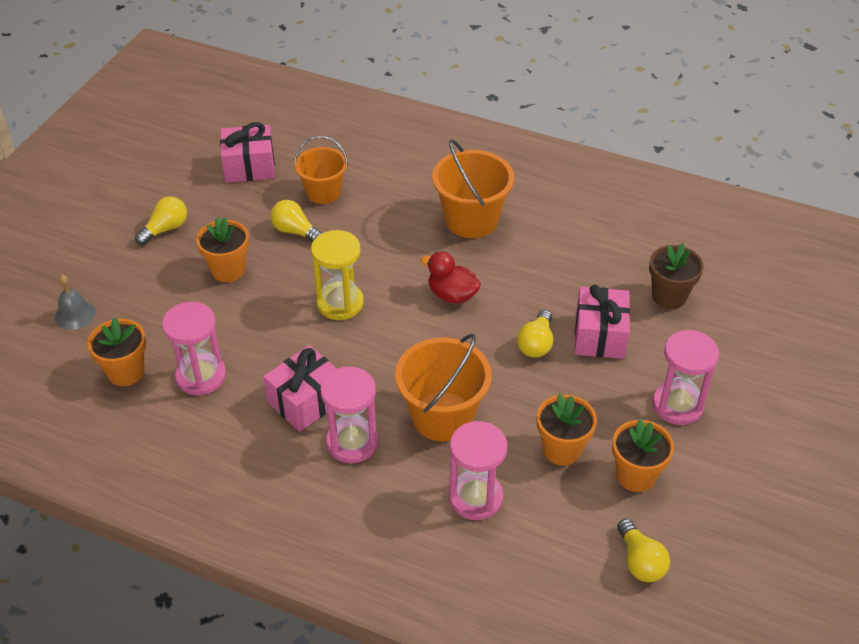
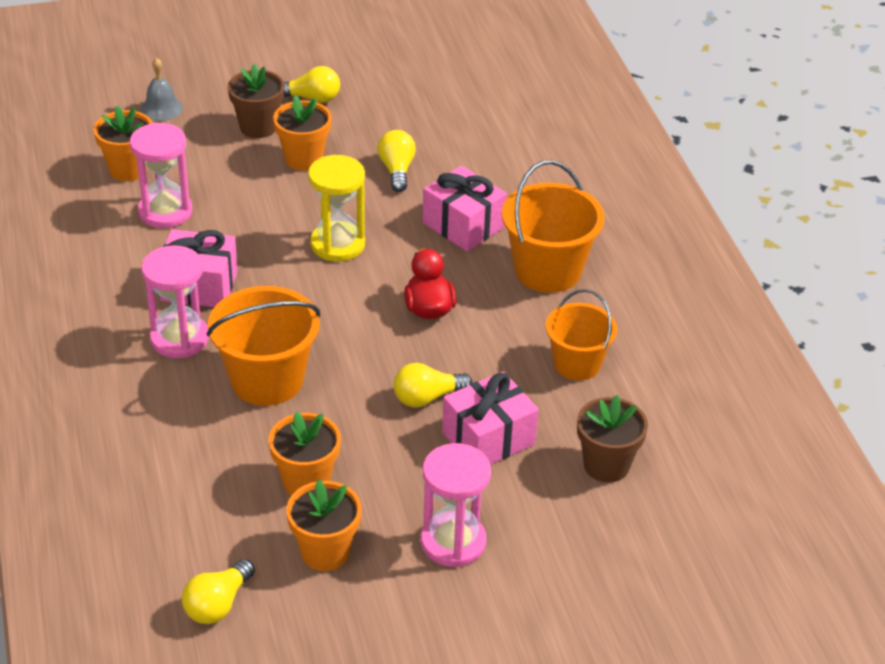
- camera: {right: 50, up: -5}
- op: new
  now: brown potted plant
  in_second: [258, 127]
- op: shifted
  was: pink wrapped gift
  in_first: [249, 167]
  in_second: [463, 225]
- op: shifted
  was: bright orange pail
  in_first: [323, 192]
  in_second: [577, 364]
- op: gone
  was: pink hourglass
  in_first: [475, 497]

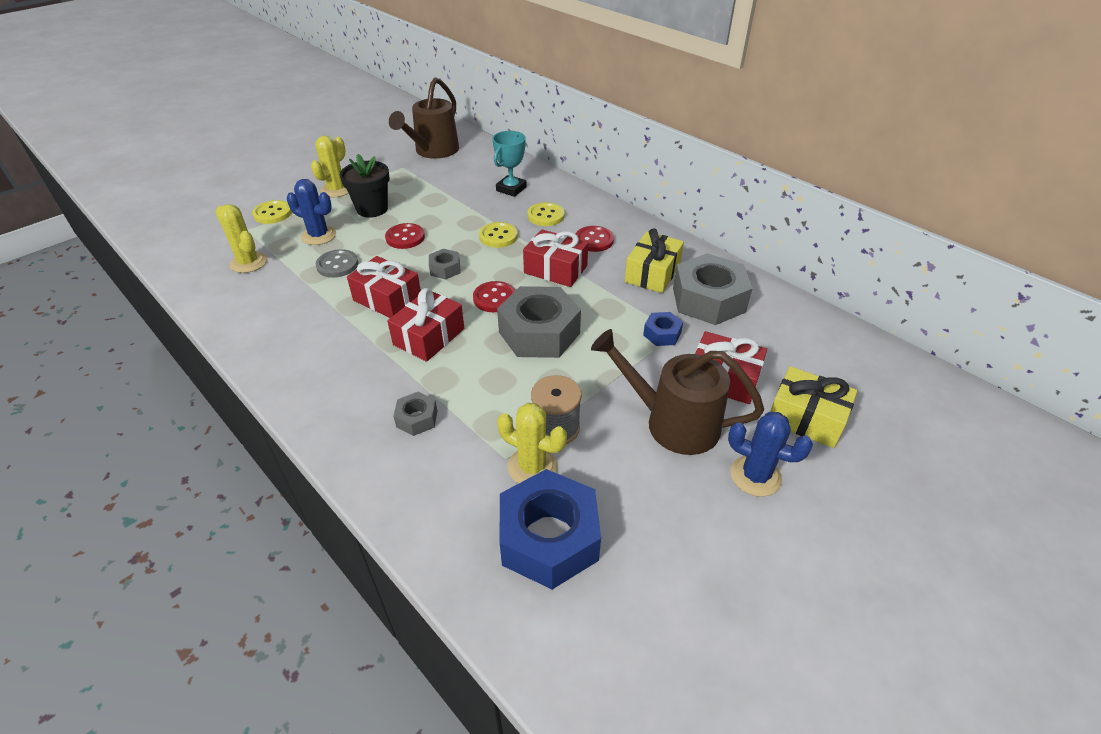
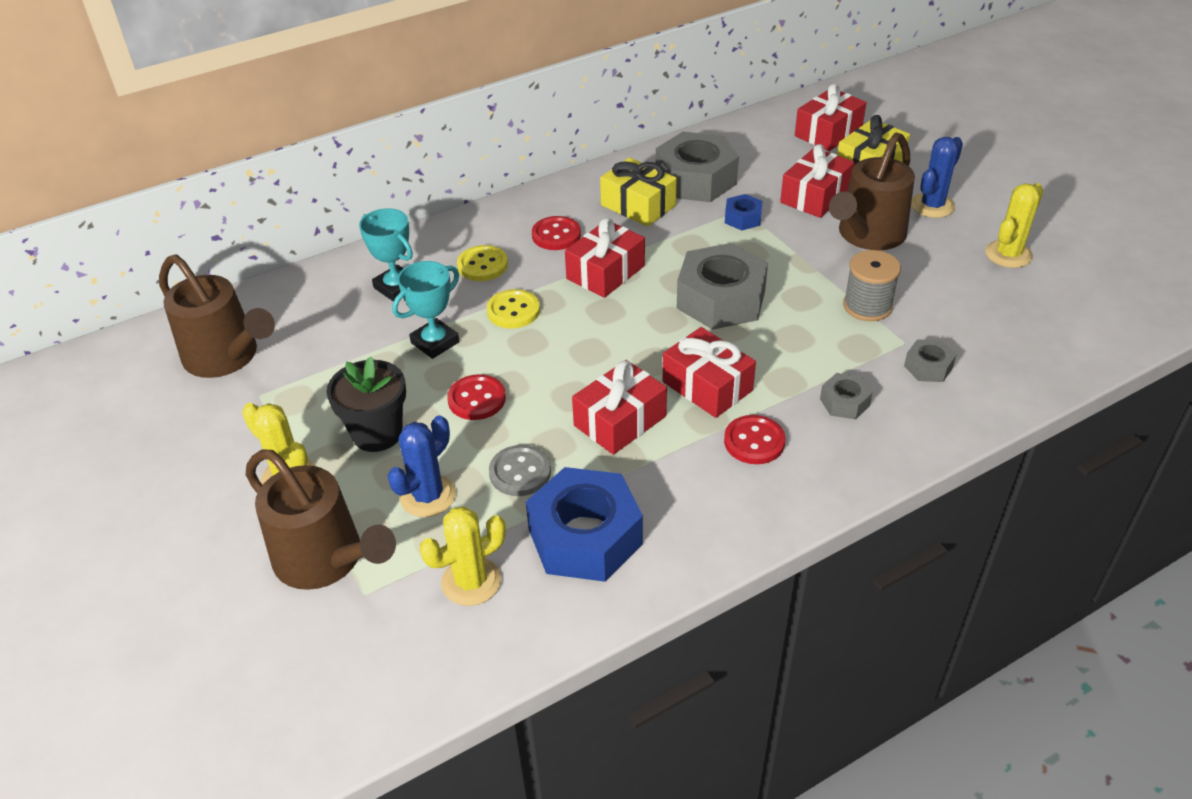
- camera: {right: -75, up: 0}
- op: swapped
  was: golden sewing button
  now: brown sprinkling can
  in_first: [272, 213]
  in_second: [326, 560]
- op: new
  now: turquoise award cup
  in_second: [435, 342]
- op: shifted
  was: royal blue nut
  in_first: [549, 538]
  in_second: [585, 537]
- op: shifted
  was: red sewing button
  in_first: [494, 298]
  in_second: [754, 441]
- op: new
  now: red wrapped gift
  in_second: [828, 133]
- op: shifted
  was: gray nut
  in_first: [445, 269]
  in_second: [928, 367]
- op: shifted
  was: golden prickly plant
  in_first: [532, 467]
  in_second: [1008, 254]

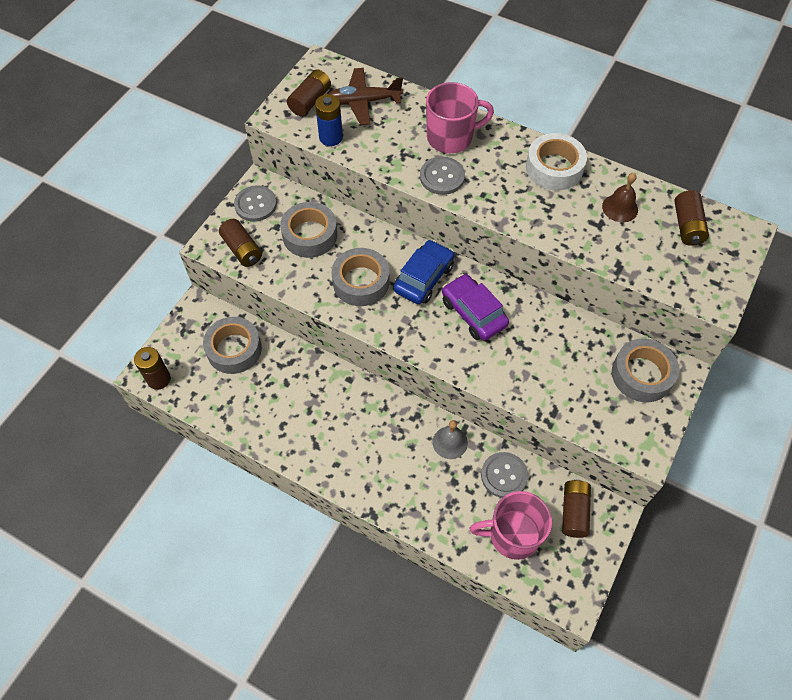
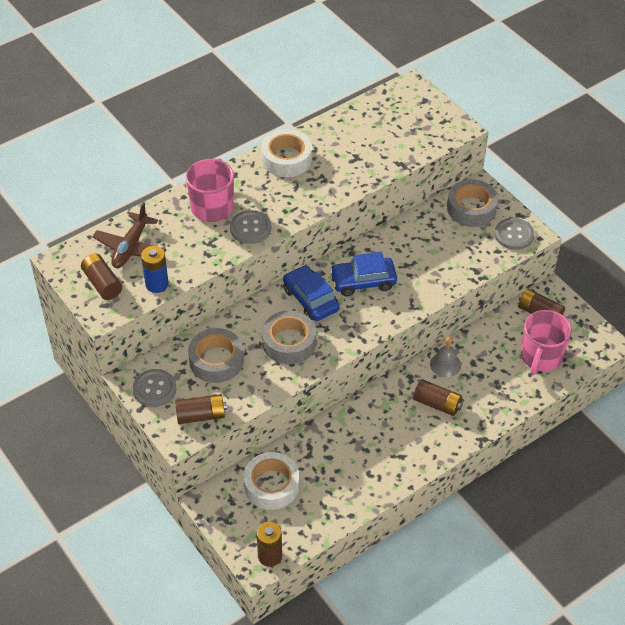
- camera: {right: -65, up: -10}
- op: repainted
  was: gray sticky tape
  now: snow-white sticky tape
  in_first: [234, 349]
  in_second: [271, 485]
- op: repainted
  was: purple automobile
  now: royal blue automobile
  in_first: [473, 313]
  in_second: [363, 281]
- op: shifted
  was: brown power cell
  in_first: [687, 226]
  in_second: [437, 404]
- op: shifted
  was: gray sewing button
  in_first: [504, 475]
  in_second: [514, 235]
- op: gone
  was: brown school bell
  in_first: [620, 208]

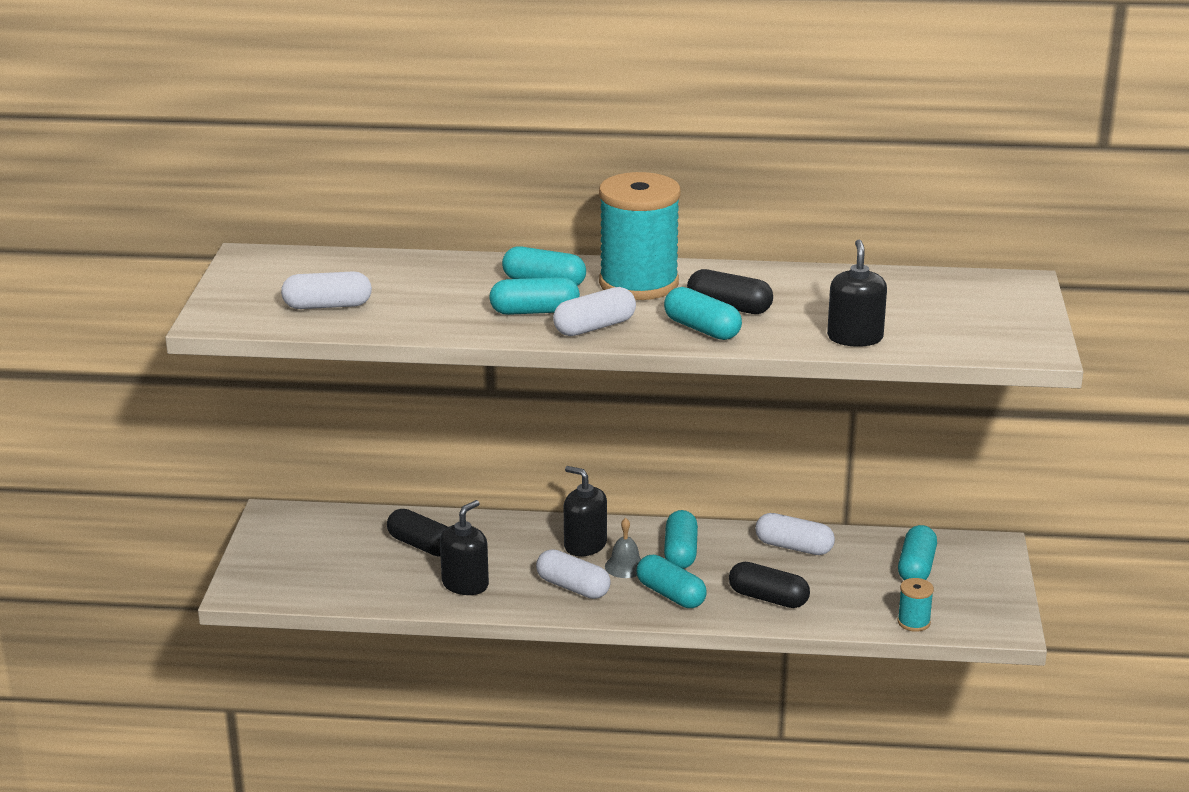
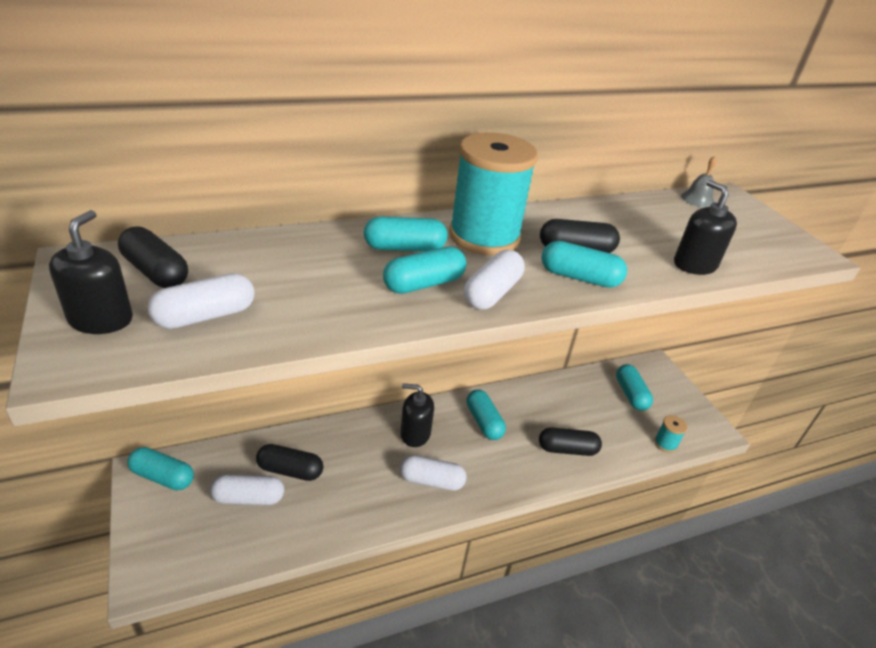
- camera: {right: -30, up: 10}
- op: shifted
  was: ebony pump bottle
  in_first: [465, 584]
  in_second: [101, 319]
- op: new
  now: ebony pill shape
  in_second: [156, 272]
- op: shifted
  was: turquoise pill shape
  in_first: [670, 595]
  in_second: [163, 477]
- op: shifted
  was: snow-white pill shape
  in_first: [794, 547]
  in_second: [248, 498]
- op: shifted
  was: gray school bell
  in_first: [625, 566]
  in_second: [697, 199]

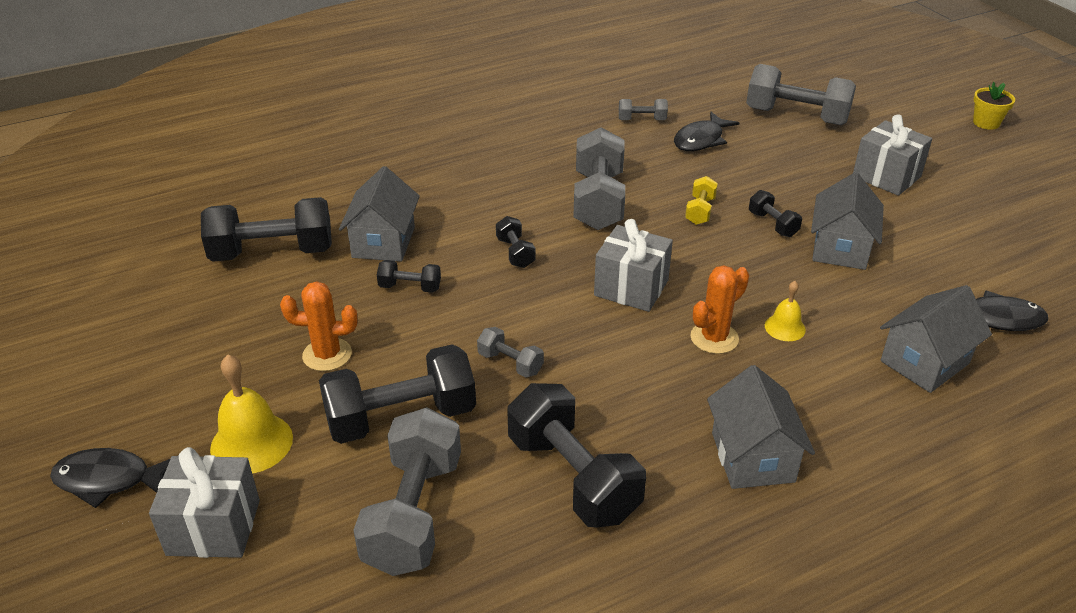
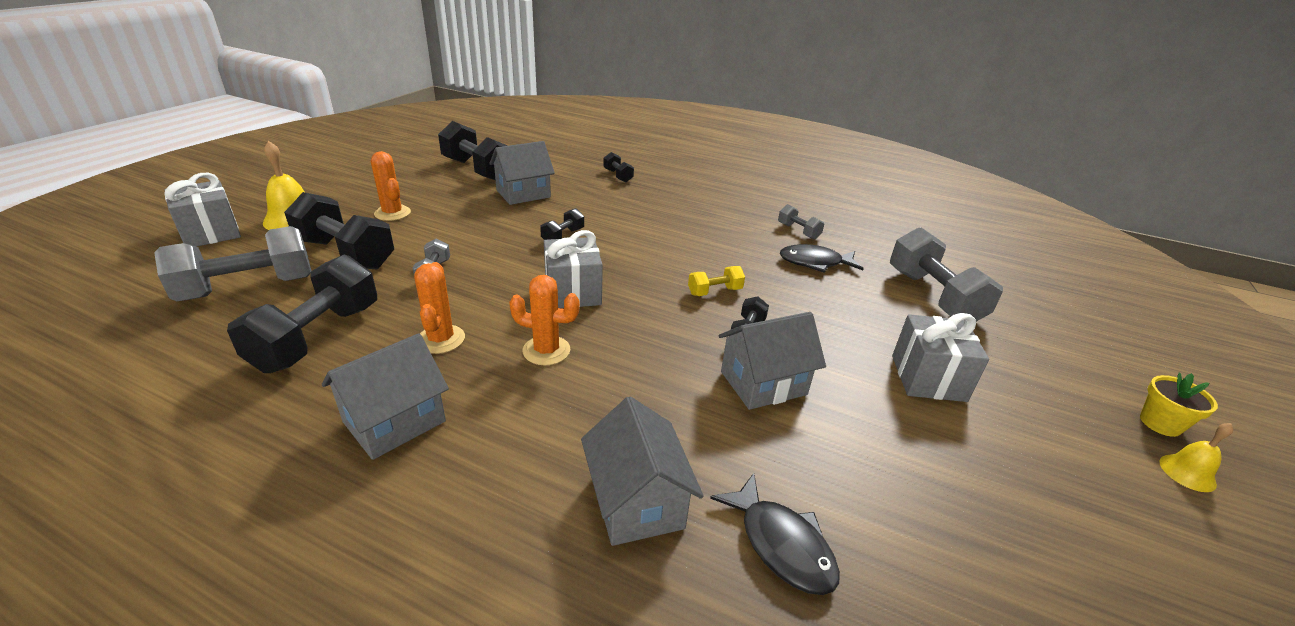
- camera: {right: 50, up: -5}
- op: new
  now: bright orange prickly plant
  in_second: [440, 339]
- op: rotated
  was: gray toy house
  in_first: [924, 362]
  in_second: [637, 501]
  clockwise: 60
- op: shifted
  was: ebony dumbbell
  in_first: [410, 287]
  in_second: [618, 176]
- op: shifted
  was: golden school bell
  in_first: [785, 327]
  in_second: [1187, 473]
- op: gone
  was: ebony fish
  in_first: [109, 480]
- op: gone
  was: gray dumbbell
  in_first: [598, 201]

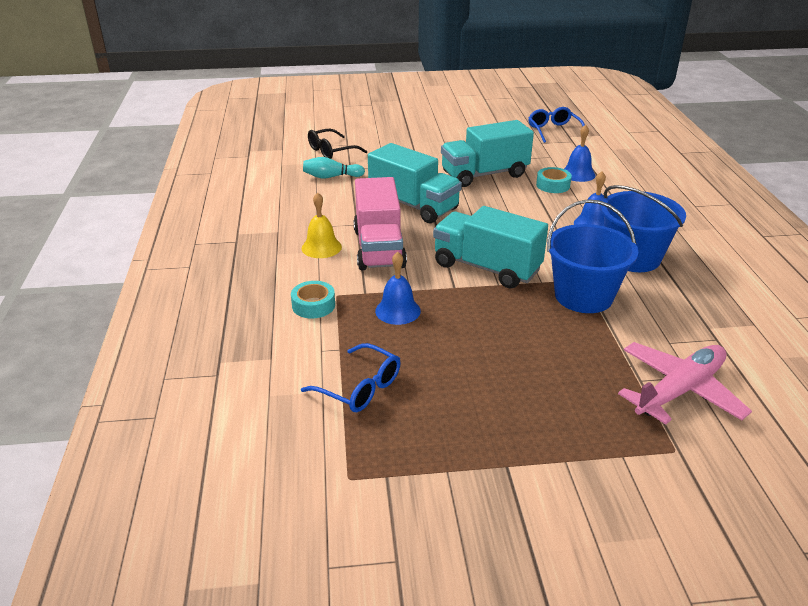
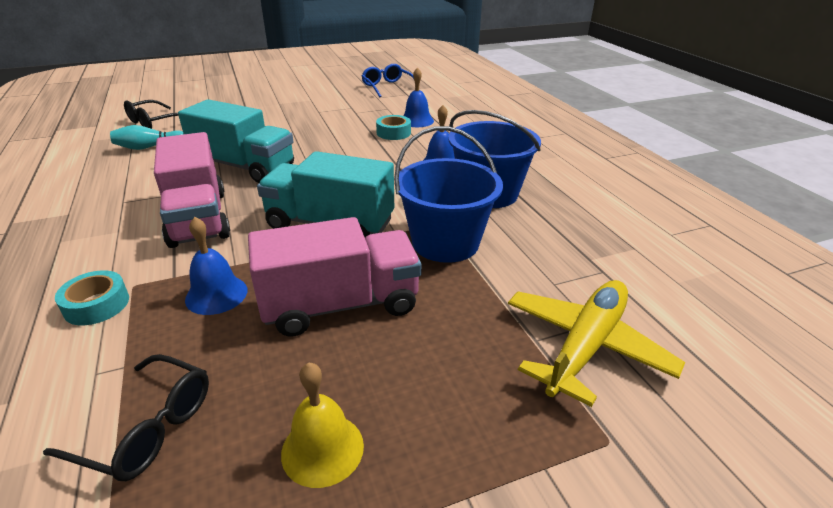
- camera: {right: -15, up: 0}
- op: repainted
  was: royal blue eyeglasses
  now: ebony eyeglasses
  in_first: [360, 388]
  in_second: [147, 428]
- op: new
  now: pink lorry
  in_second: [340, 305]
- op: shifted
  was: golden school bell
  in_first: [321, 247]
  in_second: [322, 449]
- op: repainted
  was: pink plane
  now: golden plane
  in_first: [679, 390]
  in_second: [585, 346]
- op: gone
  was: turquoise lorry
  in_first: [484, 174]

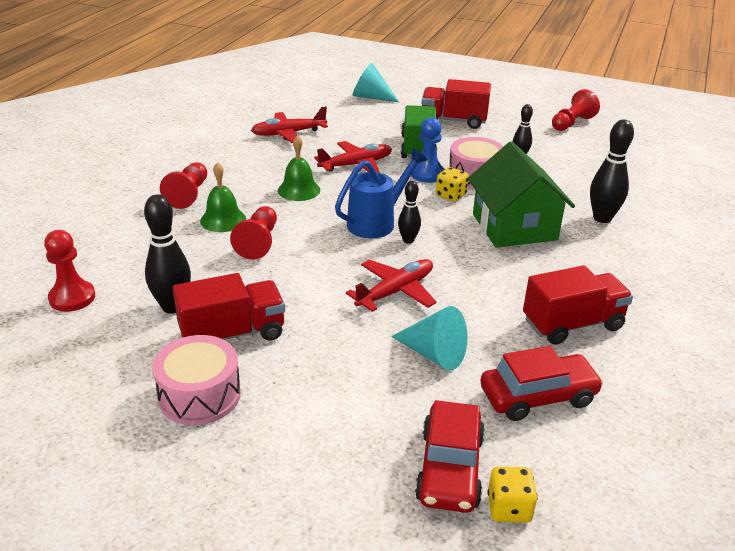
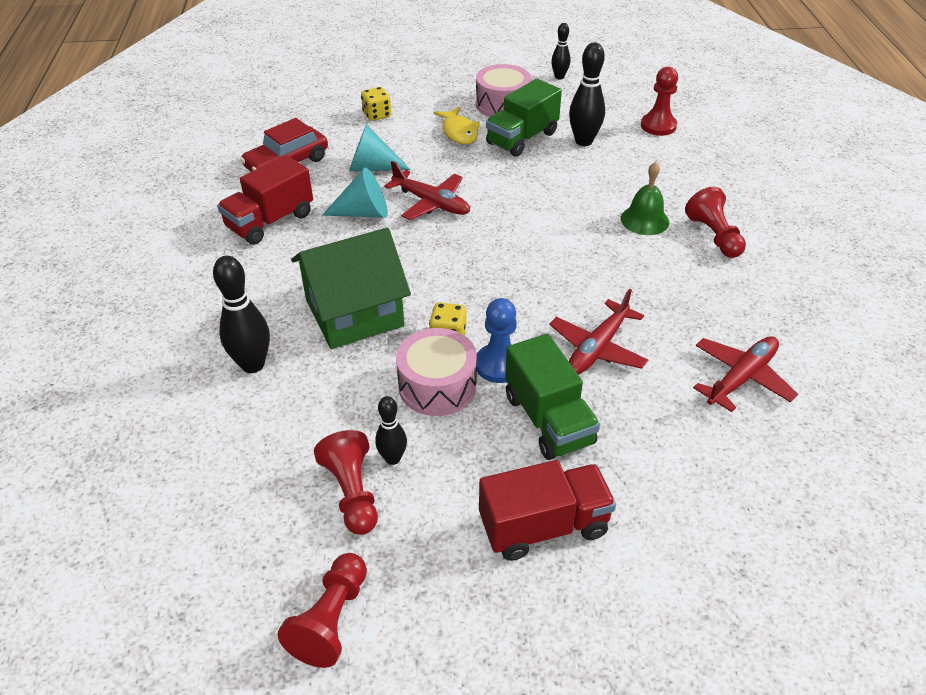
- camera: {right: 155, up: 10}
- op: rotated
  was: emerald toy house
  in_first: [514, 227]
  in_second: [354, 313]
  clockwise: -75
- op: shifted
  was: red pawn
  in_first: [258, 242]
  in_second: [352, 492]
- op: shifted
  was: turquoise solid cone
  in_first: [371, 97]
  in_second: [363, 213]
- op: shifted
  was: golden game die
  in_first: [509, 508]
  in_second: [377, 115]
- op: rotated
  was: red plane
  in_first: [395, 292]
  in_second: [431, 203]
  clockwise: -75
- op: new
  now: golden fish
  in_second: [459, 132]
- op: repainted
  was: red lorry
  now: emerald lorry
  in_first: [232, 334]
  in_second: [522, 138]
- op: shifted
  was: ebony skittle
  in_first: [408, 240]
  in_second: [559, 77]
- op: gone
  was: emerald school bell
  in_first: [299, 190]
- op: gone
  was: royal blue sprinkling can
  in_first: [376, 222]
- op: gone
  was: red automobile
  in_first: [450, 468]

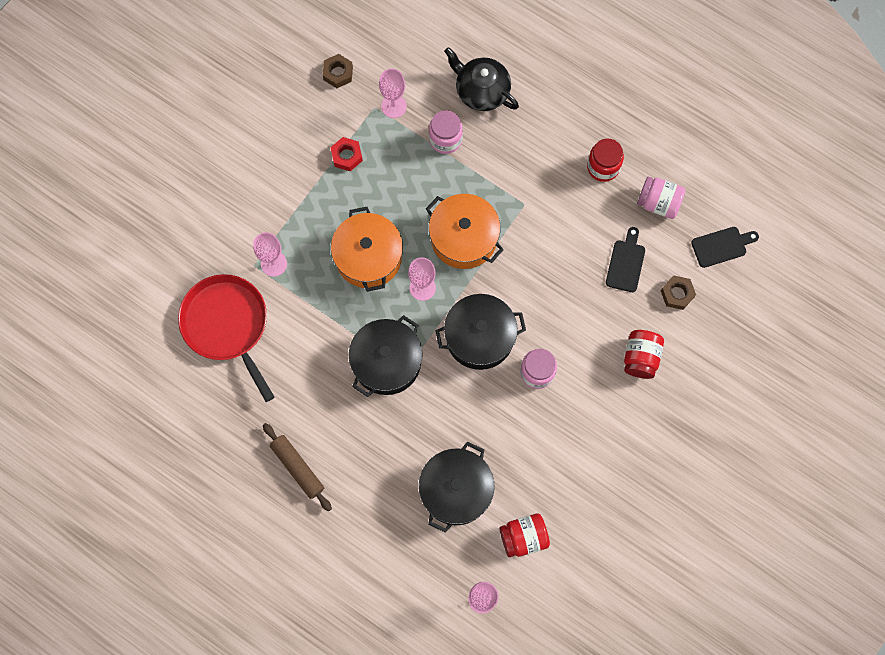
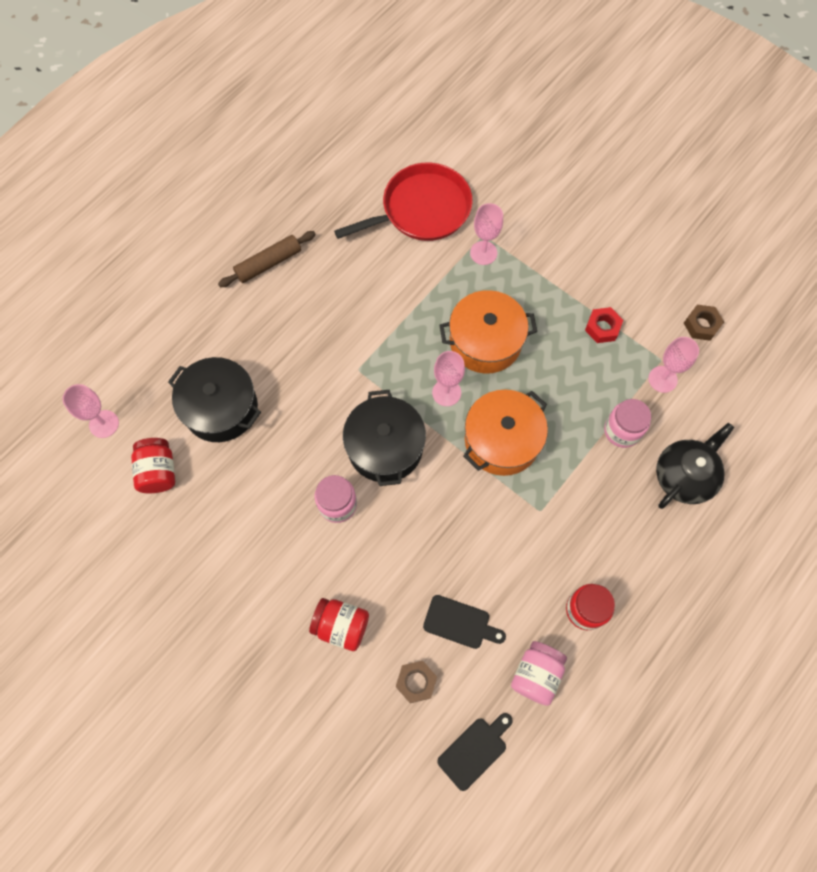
- camera: {right: 95, up: -5}
- op: rotated
  was: ebony chopping board
  in_first: [721, 246]
  in_second: [474, 750]
  clockwise: -120
- op: gone
  was: ebony pot
  in_first: [386, 362]

